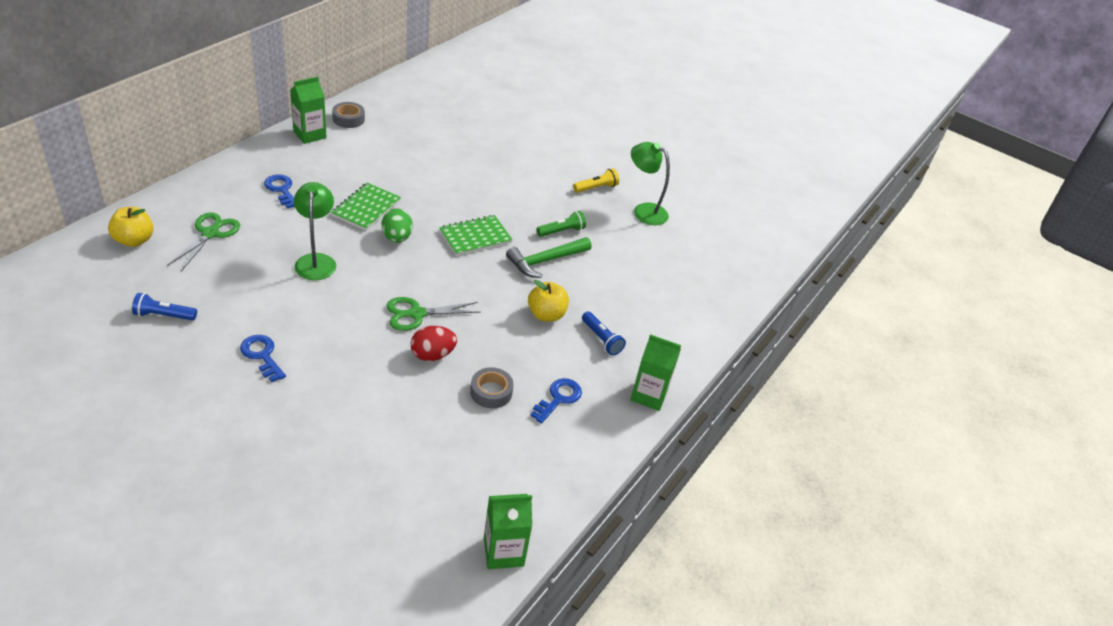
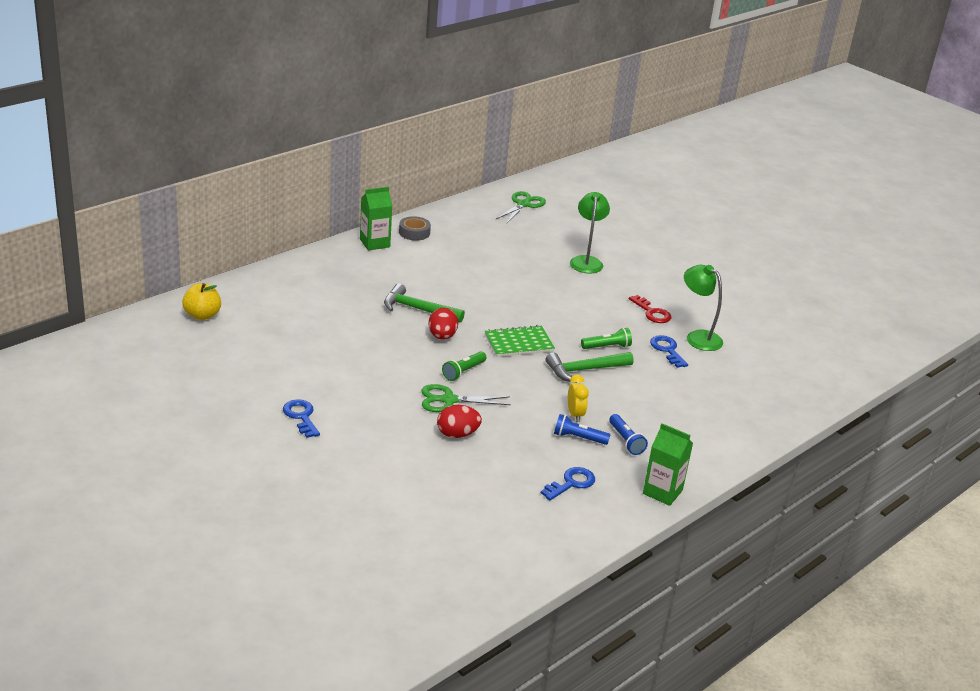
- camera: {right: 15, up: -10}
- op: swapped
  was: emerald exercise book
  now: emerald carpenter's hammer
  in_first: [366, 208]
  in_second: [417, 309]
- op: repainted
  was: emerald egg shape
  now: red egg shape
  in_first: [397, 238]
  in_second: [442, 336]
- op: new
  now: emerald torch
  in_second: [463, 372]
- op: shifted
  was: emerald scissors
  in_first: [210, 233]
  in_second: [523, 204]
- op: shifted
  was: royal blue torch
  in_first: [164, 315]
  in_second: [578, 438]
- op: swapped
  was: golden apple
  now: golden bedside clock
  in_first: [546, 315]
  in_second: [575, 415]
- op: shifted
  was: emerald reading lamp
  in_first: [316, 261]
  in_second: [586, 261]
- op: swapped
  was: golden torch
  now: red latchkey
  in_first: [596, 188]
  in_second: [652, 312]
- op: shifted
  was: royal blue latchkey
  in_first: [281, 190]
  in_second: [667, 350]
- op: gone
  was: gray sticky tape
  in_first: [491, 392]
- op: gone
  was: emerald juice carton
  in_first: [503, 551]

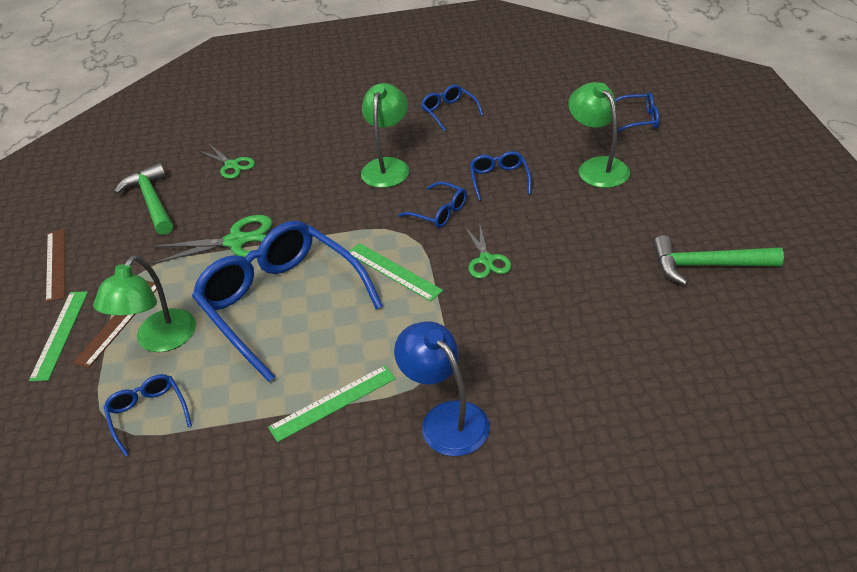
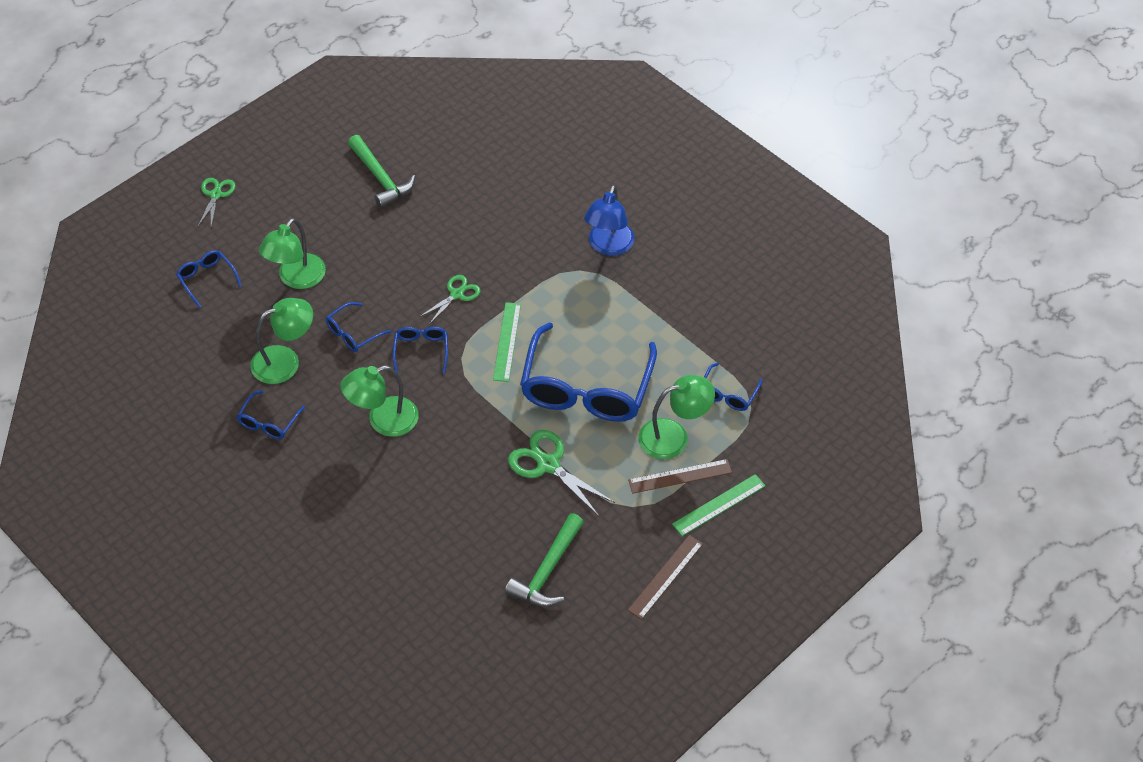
- camera: {right: -130, up: 10}
- op: shifted
  was: emerald scissors
  in_first: [232, 165]
  in_second: [216, 194]
- op: new
  now: emerald reading lamp
  in_second: [285, 361]
- op: gone
  was: emerald straightedge
  in_first: [333, 403]

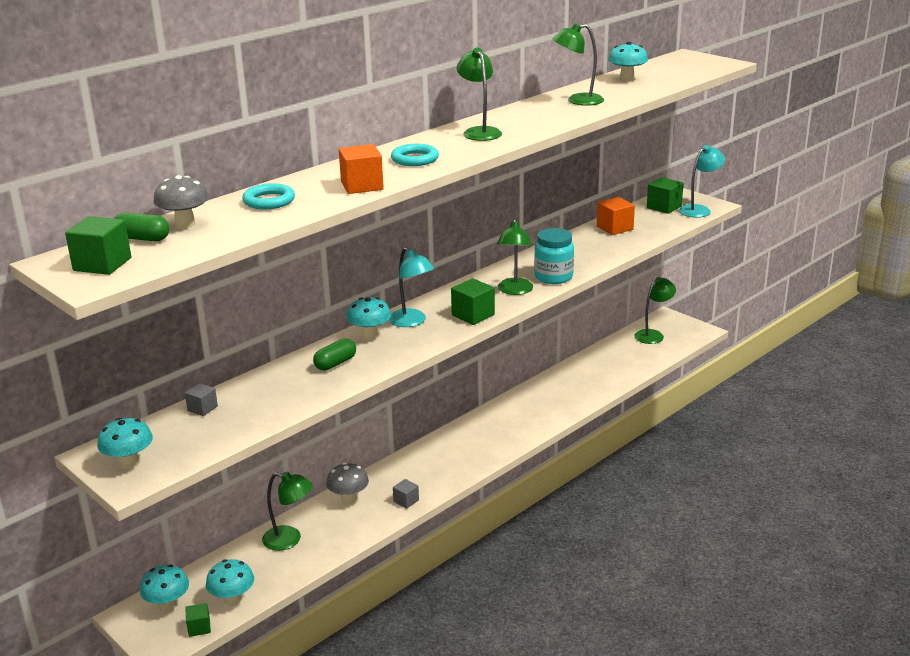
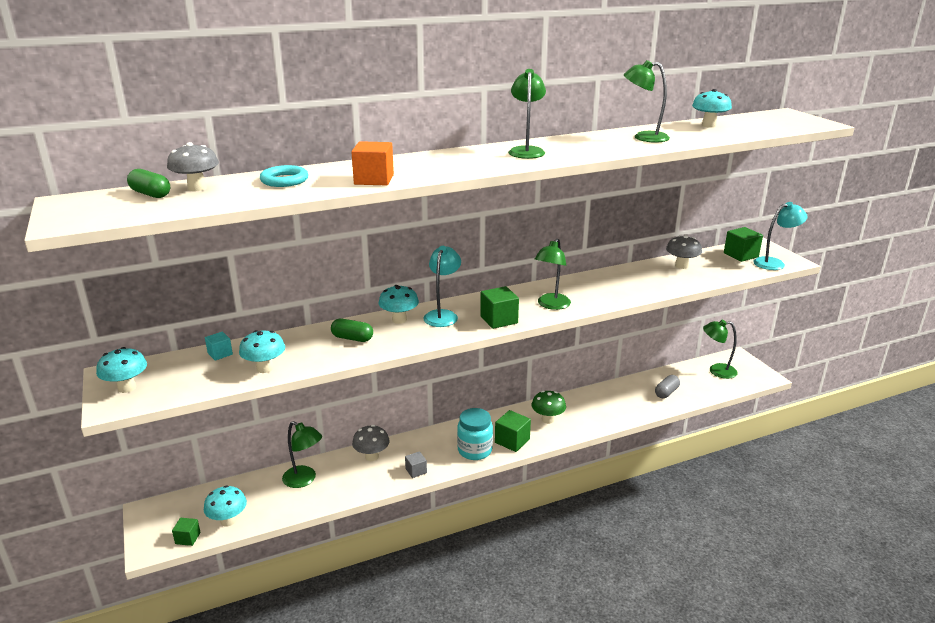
- camera: {right: 20, up: 0}
- op: repainted
  was: gray solid cube
  now: turquoise solid cube
  in_first: [202, 408]
  in_second: [220, 354]
- op: shifted
  was: turquoise toadstool
  in_first: [168, 605]
  in_second: [265, 368]
- op: rotated
  was: emerald pill shape
  in_first: [335, 363]
  in_second: [352, 338]
  clockwise: 45
- op: rotated
  was: turquoise reading lamp
  in_first: [412, 322]
  in_second: [442, 315]
  clockwise: -150
- op: shifted
  was: turquoise jam jar
  in_first: [553, 277]
  in_second: [474, 450]
- op: shifted
  was: emerald solid cube
  in_first: [102, 264]
  in_second: [512, 441]
- op: new
  now: emerald toadstool
  in_second: [547, 419]
- op: new
  now: gray pill shape
  in_second: [666, 392]
- op: swapped
  was: bright orange solid cube
  now: gray toadstool
  in_first: [614, 228]
  in_second: [681, 266]
- op: rotated
  was: emerald reading lamp
  in_first: [653, 335]
  in_second: [716, 371]
  clockwise: -150
- op: gone
  was: turquoise ring
  in_first: [415, 159]

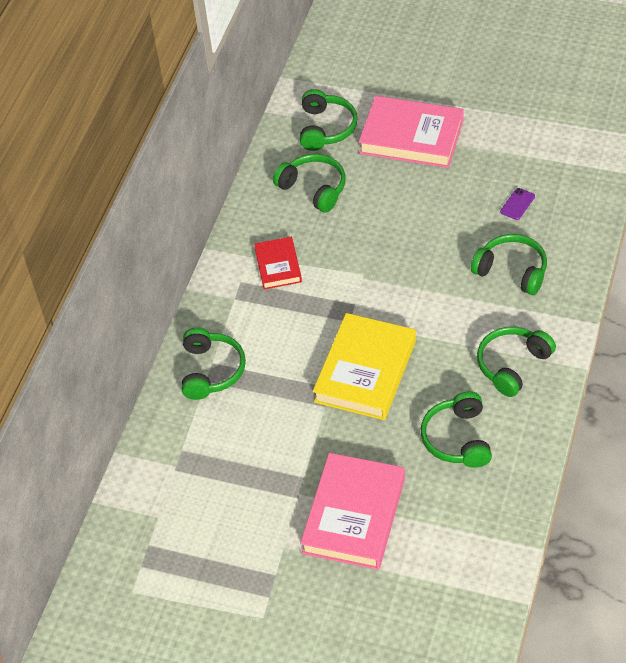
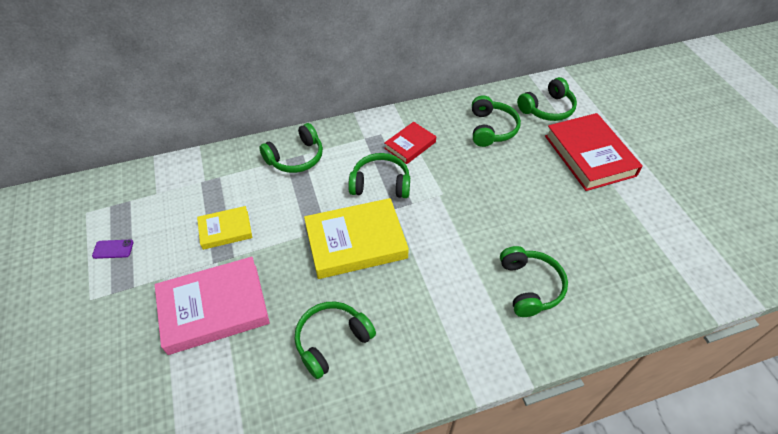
- camera: {right: 50, up: 0}
- op: shifted
  was: purple phone
  in_first: [517, 204]
  in_second: [113, 249]
- op: new
  now: golden hardback
  in_second: [225, 230]
- op: shifted
  was: emerald over-ear headphones
  in_first: [512, 365]
  in_second: [380, 183]
- op: repainted
  was: pink hardback
  now: red hardback
  in_first: [411, 137]
  in_second: [589, 155]

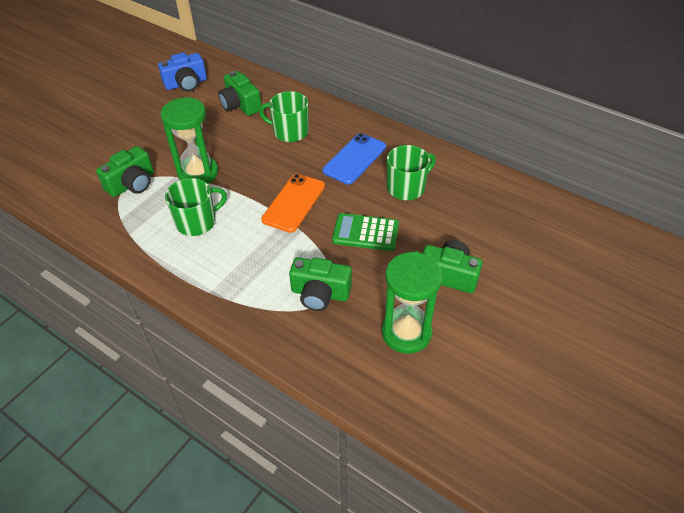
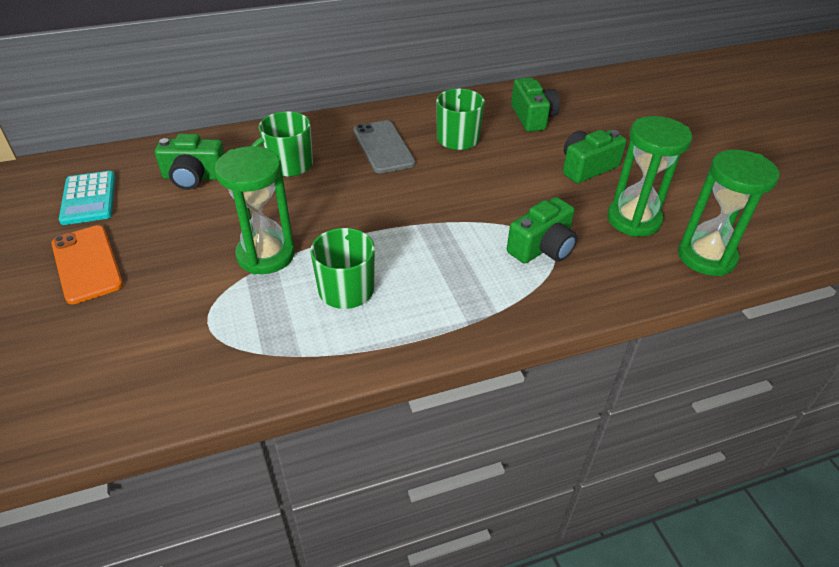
- camera: {right: -55, up: -5}
- op: shifted
  was: bright orange phone
  in_first: [293, 203]
  in_second: [86, 264]
- op: swapped
  was: royal blue photo camera
  now: turquoise pocket calculator
  in_first: [186, 84]
  in_second: [89, 198]
- op: repainted
  was: royal blue phone
  now: gray phone
  in_first: [354, 159]
  in_second: [383, 147]
- op: shifted
  was: emerald photo camera
  in_first: [132, 184]
  in_second: [532, 117]
- op: new
  now: emerald hourglass
  in_second: [706, 257]
- op: gone
  was: emerald pocket calculator
  in_first: [365, 233]

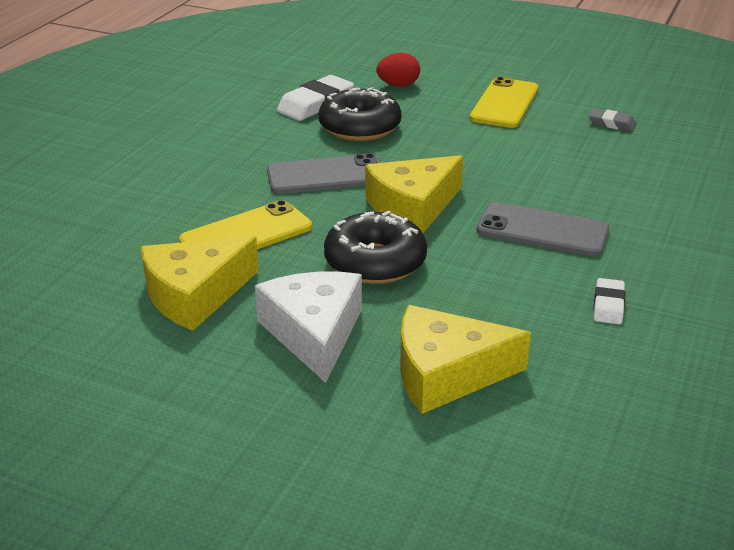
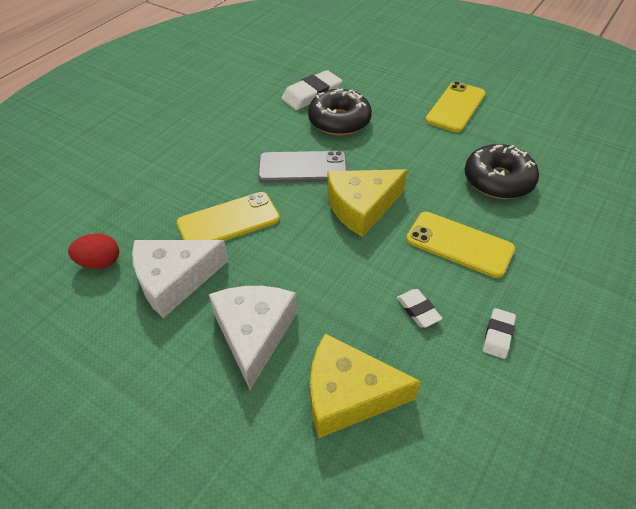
- camera: {right: 10, up: 15}
- op: shifted
  was: red egg shape
  in_first: [398, 85]
  in_second: [100, 262]
- op: repainted
  was: golden cheese
  now: snow-white cheese
  in_first: [195, 295]
  in_second: [174, 280]
- op: new
  now: snow-white pencil eraser
  in_second: [418, 310]
- op: repainted
  was: gray phone
  now: golden phone
  in_first: [542, 230]
  in_second: [459, 244]
- op: shifted
  was: ebony doughnut
  in_first: [375, 262]
  in_second: [498, 180]
- op: gone
  was: gray pencil eraser
  in_first: [611, 123]

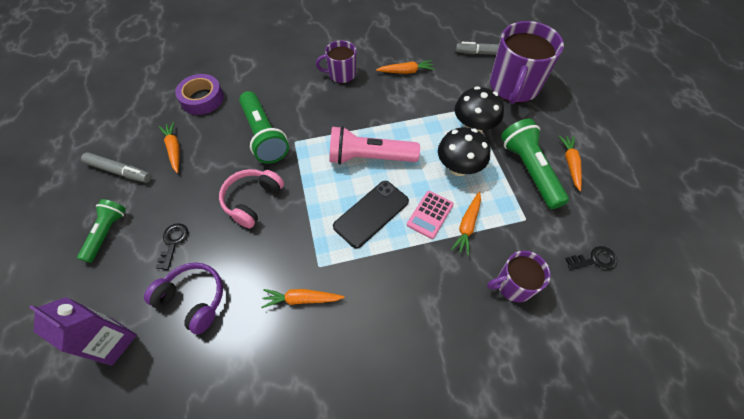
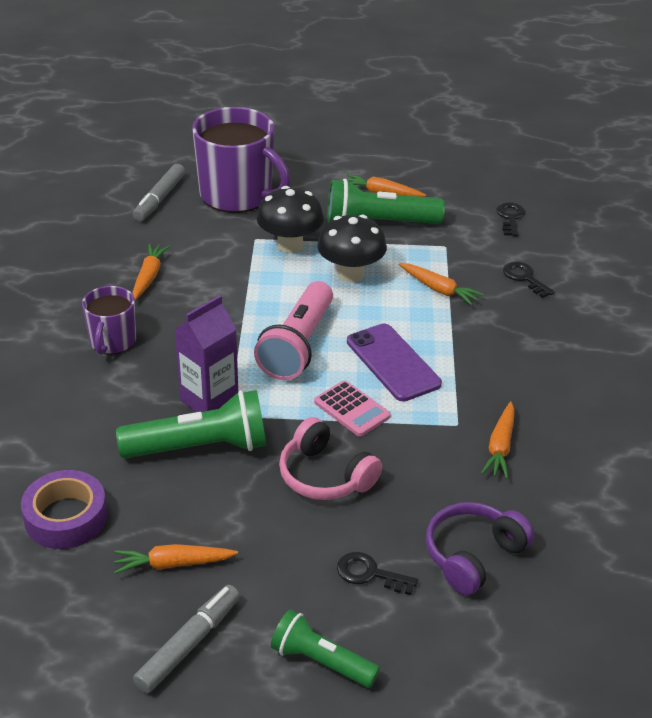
- camera: {right: -75, up: -20}
- op: shifted
  was: purple juice carton
  in_first: [113, 342]
  in_second: [209, 400]
- op: shifted
  was: pink pocket calculator
  in_first: [430, 214]
  in_second: [351, 409]
- op: repainted
  was: ebony phone
  now: purple phone
  in_first: [371, 213]
  in_second: [393, 363]
- op: swapped
  was: purple mug
  now: ebony latchkey
  in_first: [513, 285]
  in_second: [524, 278]

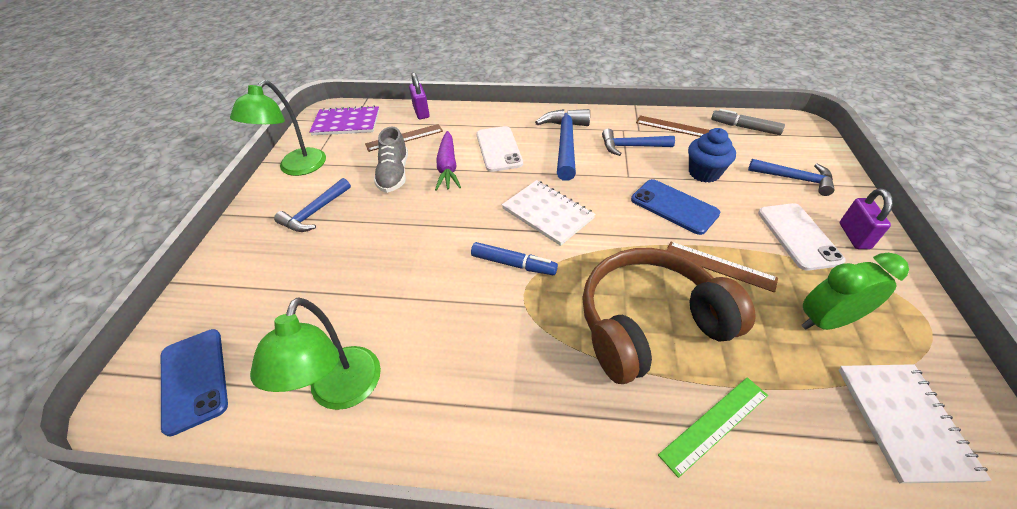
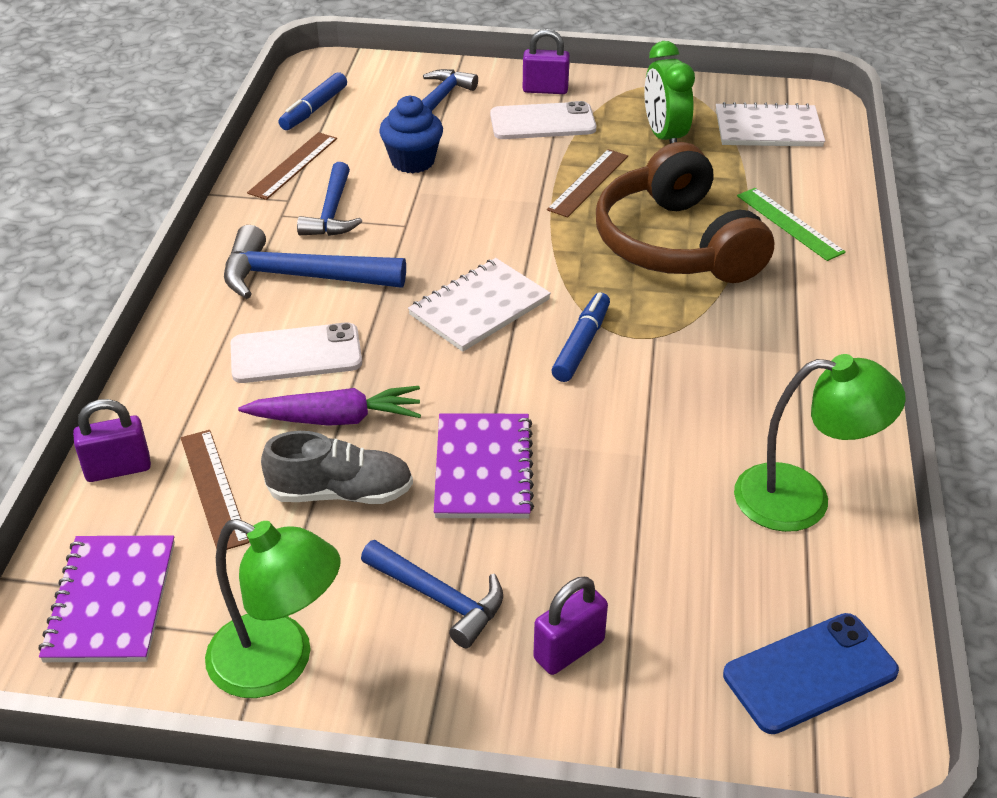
- camera: {right: -90, up: -5}
- op: repainted
  was: gray marker
  now: royal blue marker
  in_first: [744, 127]
  in_second: [314, 109]
- op: new
  now: purple exercise book
  in_second: [483, 468]
- op: new
  now: purple padlock
  in_second: [569, 650]
- op: gone
  was: royal blue phone
  in_first: [674, 207]

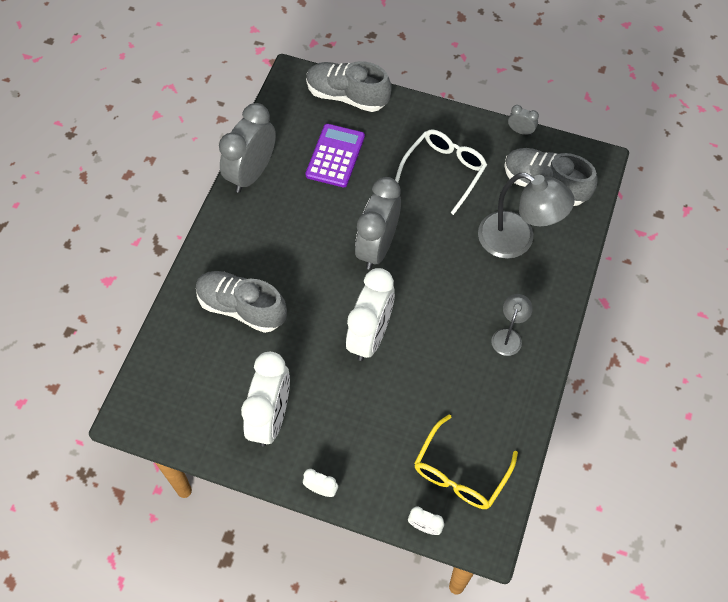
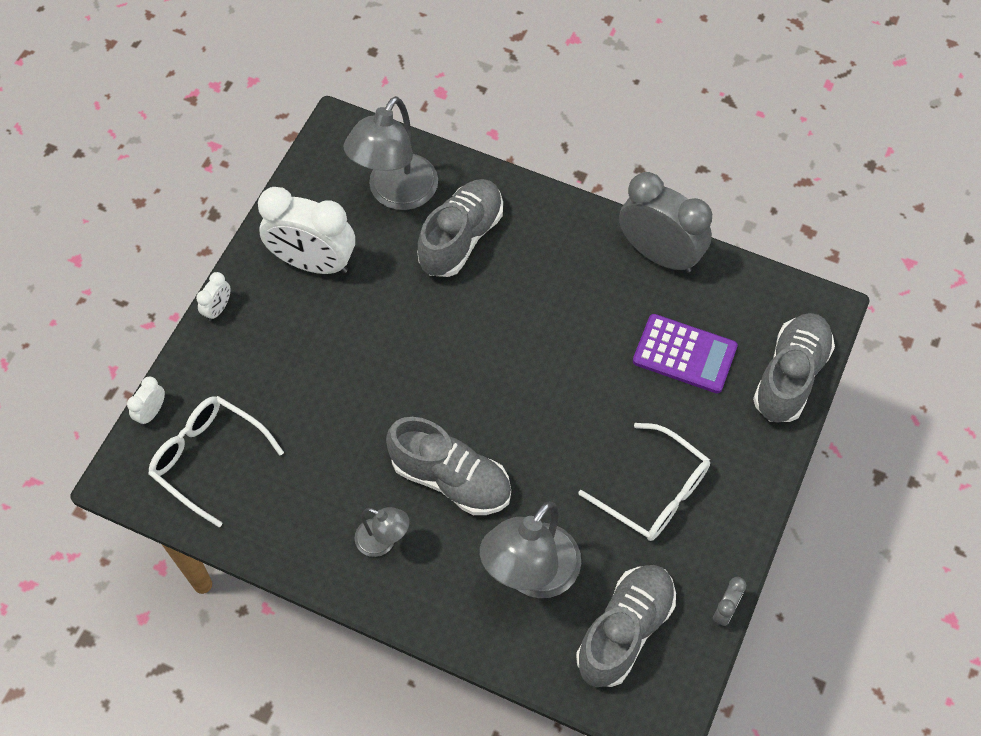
- camera: {right: 95, up: 0}
- op: repainted
  was: golden eyeglasses
  now: snow-white eyeglasses
  in_first: [460, 472]
  in_second: [209, 459]
- op: new
  now: gray reading lamp
  in_second: [396, 194]
- op: new
  now: gray lace-up shoe
  in_second: [451, 479]
- op: gone
  was: snow-white bedside clock
  in_first: [370, 336]
- op: gone
  was: gray bedside clock
  in_first: [377, 247]

